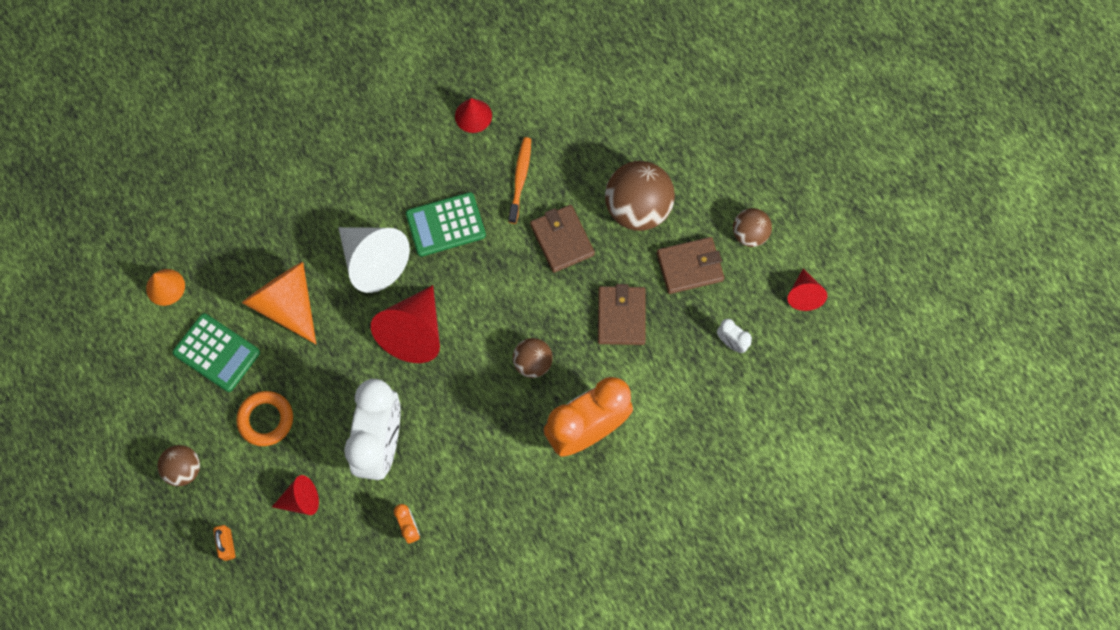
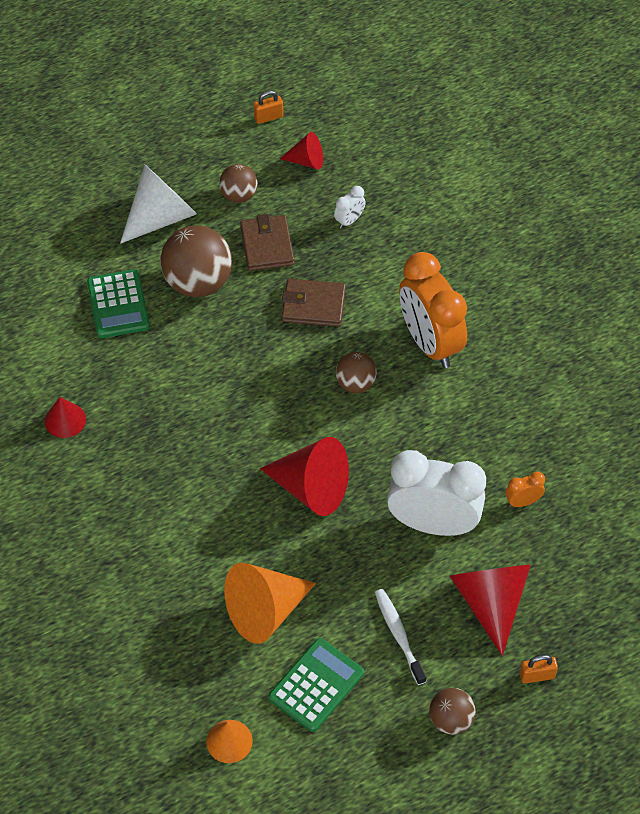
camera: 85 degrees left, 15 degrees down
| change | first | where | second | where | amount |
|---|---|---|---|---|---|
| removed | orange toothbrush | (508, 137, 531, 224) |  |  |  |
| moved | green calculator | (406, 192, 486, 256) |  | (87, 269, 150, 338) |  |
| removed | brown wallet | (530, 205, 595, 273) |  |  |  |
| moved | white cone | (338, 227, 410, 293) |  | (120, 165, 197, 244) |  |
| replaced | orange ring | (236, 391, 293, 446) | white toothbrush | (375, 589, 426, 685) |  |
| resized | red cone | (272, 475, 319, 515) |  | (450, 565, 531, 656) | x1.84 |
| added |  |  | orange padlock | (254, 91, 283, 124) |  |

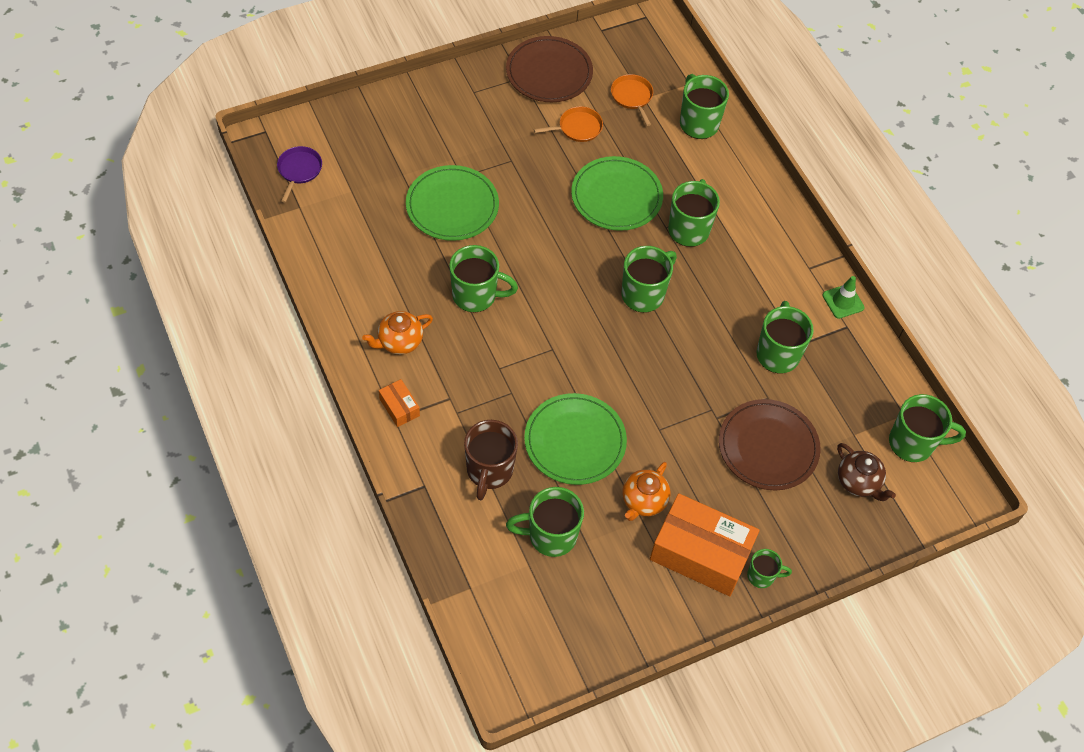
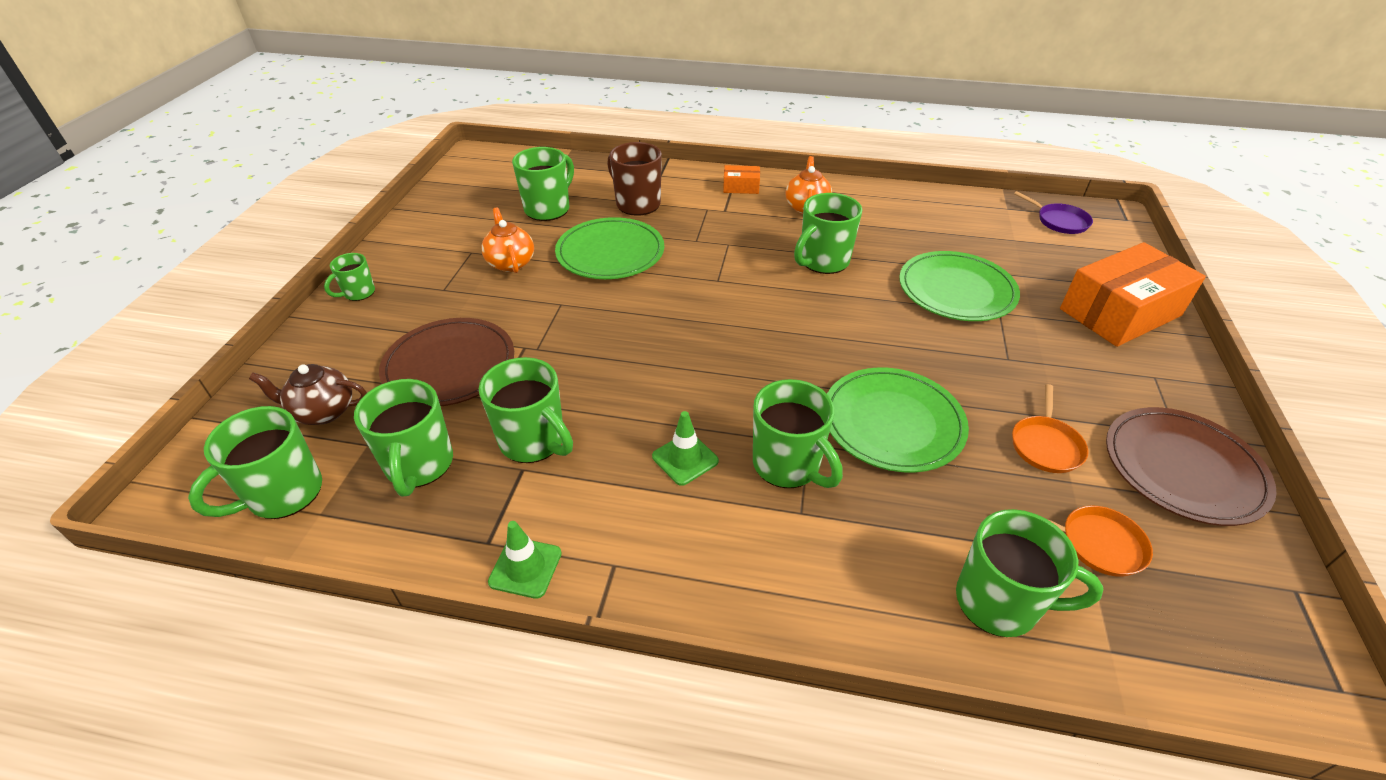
camera: 130 degrees right, 15 degrees down
| change | first | where | second | where | amount |
|---|---|---|---|---|---|
| moved | green mug | (622, 246, 677, 313) |  | (354, 379, 453, 497) |  |
| moved | orange box | (650, 493, 760, 596) |  | (1060, 242, 1206, 347) |  |
| added |  |  | green traffic cone | (652, 411, 719, 486) |  |

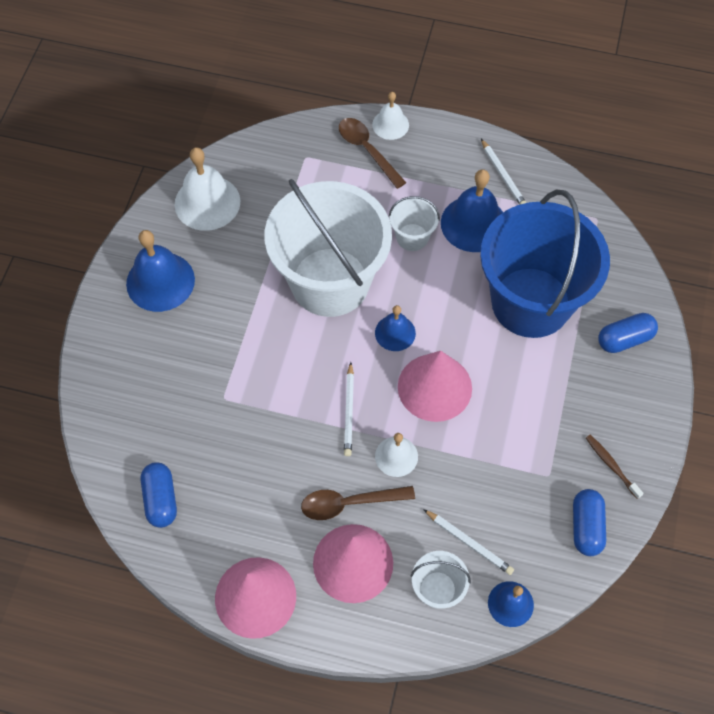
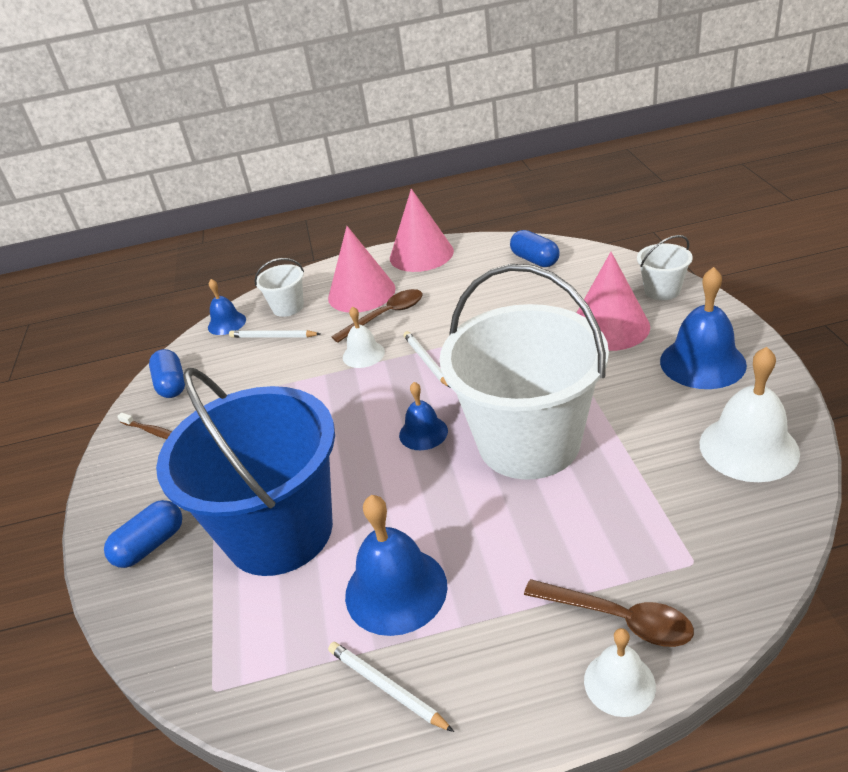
camera: 160 degrees right, 25 degrees down
| change | first | where | second | where | amount |
|---|---|---|---|---|---|
| moved | white bucket | (389, 196, 440, 251) |  | (637, 235, 693, 300) |  |
| moved | pink cone | (398, 351, 472, 422) |  | (577, 252, 650, 351) |  |

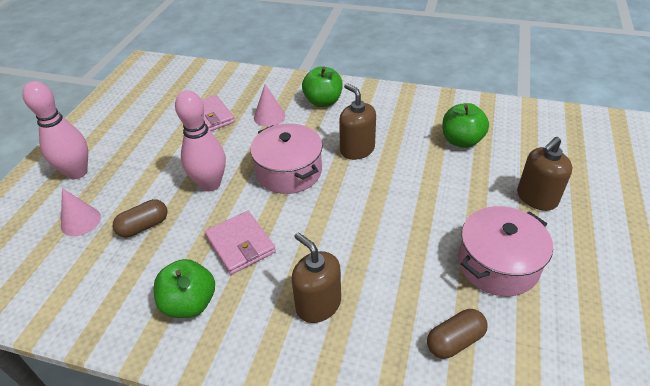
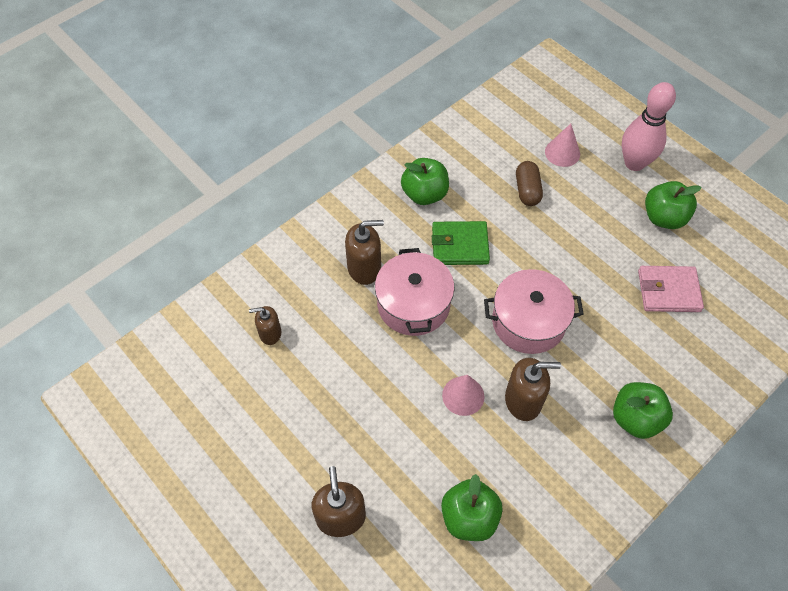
camera: 120 degrees right, 15 degrees up
| change | first | where | second | where | amount |
|---|---|---|---|---|---|
| moved | pink cone | (254, 84, 285, 127) |  | (442, 375, 484, 416) |  |
| removed | pink bowling pin | (175, 90, 226, 192) |  |  |  |
| moved | pink pot | (458, 206, 553, 296) |  | (375, 248, 454, 336) |  |
| recoloured | pink wallet | (205, 211, 276, 275) | green wallet | (432, 221, 490, 265) |  |
| replaced | brown capsule | (427, 309, 488, 359) | brown soap dispenser | (249, 306, 281, 345) |  |
| added |  |  | green apple | (645, 181, 702, 229) |  |

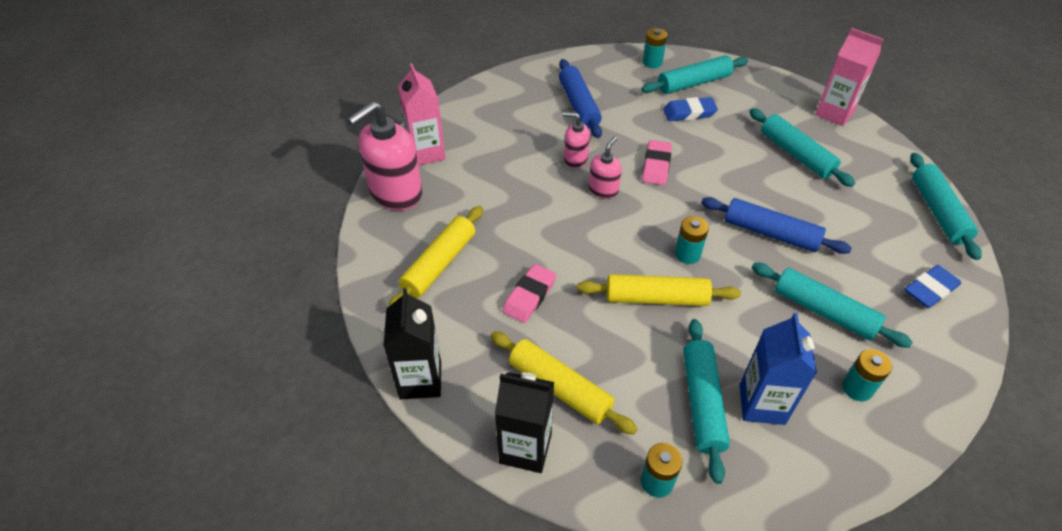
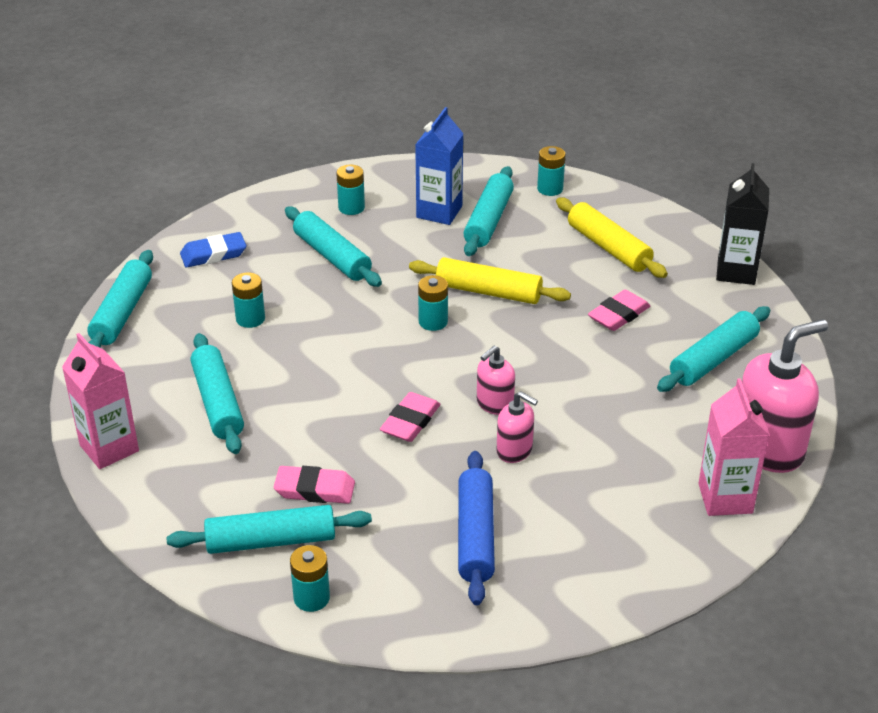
camera: 165 degrees left, 10 degrees down
| change | first | where | second | where | amount |
|---|---|---|---|---|---|
| recoloured | blue eraser | (663, 97, 718, 121) | pink eraser | (274, 466, 355, 504) |  |
| removed | blue rolling pin | (701, 197, 852, 254) |  |  |  |
| recoloured | yellow rolling pin | (388, 206, 483, 307) | turquoise rolling pin | (657, 306, 770, 392) |  |
| removed | black carton | (495, 372, 554, 473) |  |  |  |
| added |  |  | turquoise battery | (232, 273, 265, 328) |  |

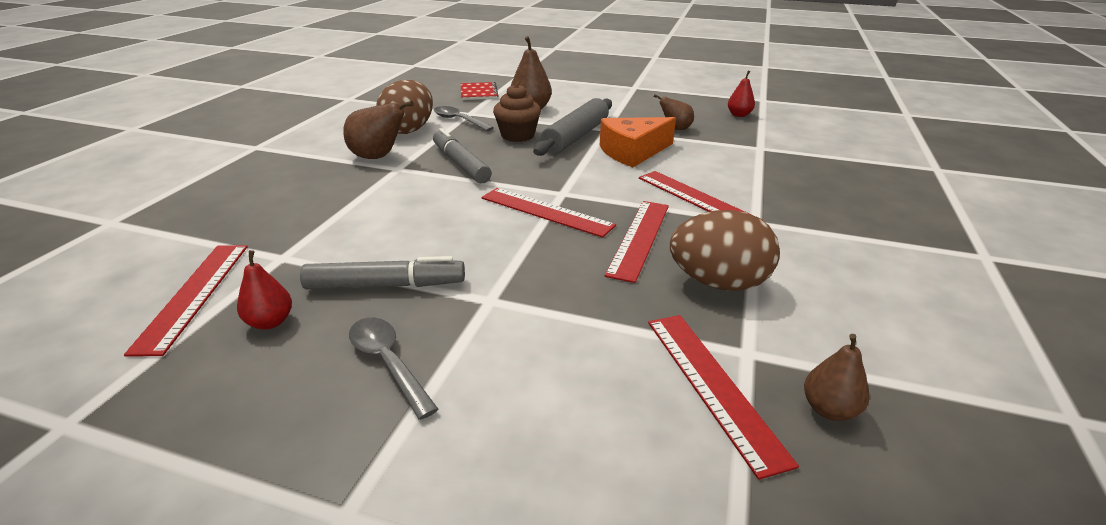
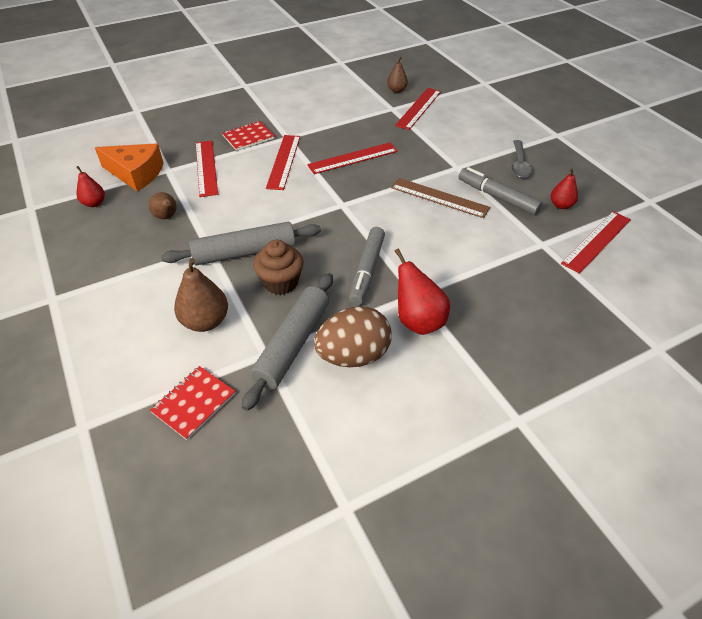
camera: 135 degrees left, 15 degrees up
| change | first | where | second | where | amount |
|---|---|---|---|---|---|
| recoloured | brown pear | (343, 101, 414, 159) | red pear | (394, 248, 450, 335) |  |
| replaced | grey spoon | (434, 106, 494, 131) | grey rolling pin | (242, 273, 333, 411) |  |
| moved | orange cheese | (600, 117, 676, 167) |  | (95, 143, 164, 191) |  |
| moved | red ruler | (481, 188, 616, 238) |  | (195, 141, 218, 197) |  |
| removed | brown egg | (670, 210, 780, 291) |  |  |  |
| added |  |  | red notebook | (222, 121, 275, 151) |  |
| added |  |  | brown ruler | (391, 178, 490, 218) |  |

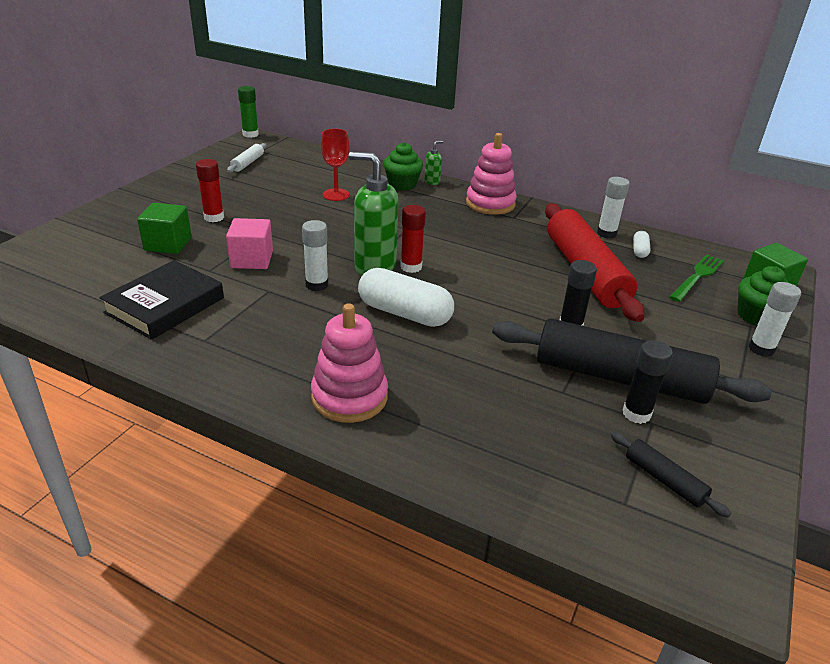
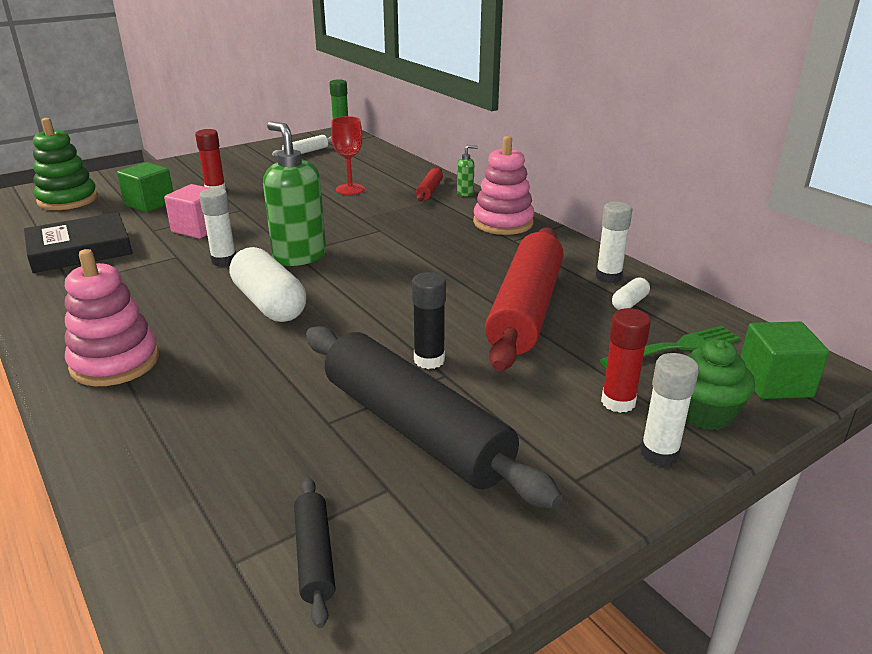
camera: 30 degrees right, 5 degrees down
| change | first | where | second | where | amount |
|---|---|---|---|---|---|
| replaced | green cupcake | (383, 142, 423, 191) | red rolling pin | (416, 168, 443, 202) |  |
| moved | red glue stick | (400, 205, 426, 273) |  | (601, 308, 651, 413) |  |
| removed | black glue stick | (623, 340, 673, 424) |  |  |  |
| added |  |  | green stacking toy | (33, 118, 98, 210) |  |

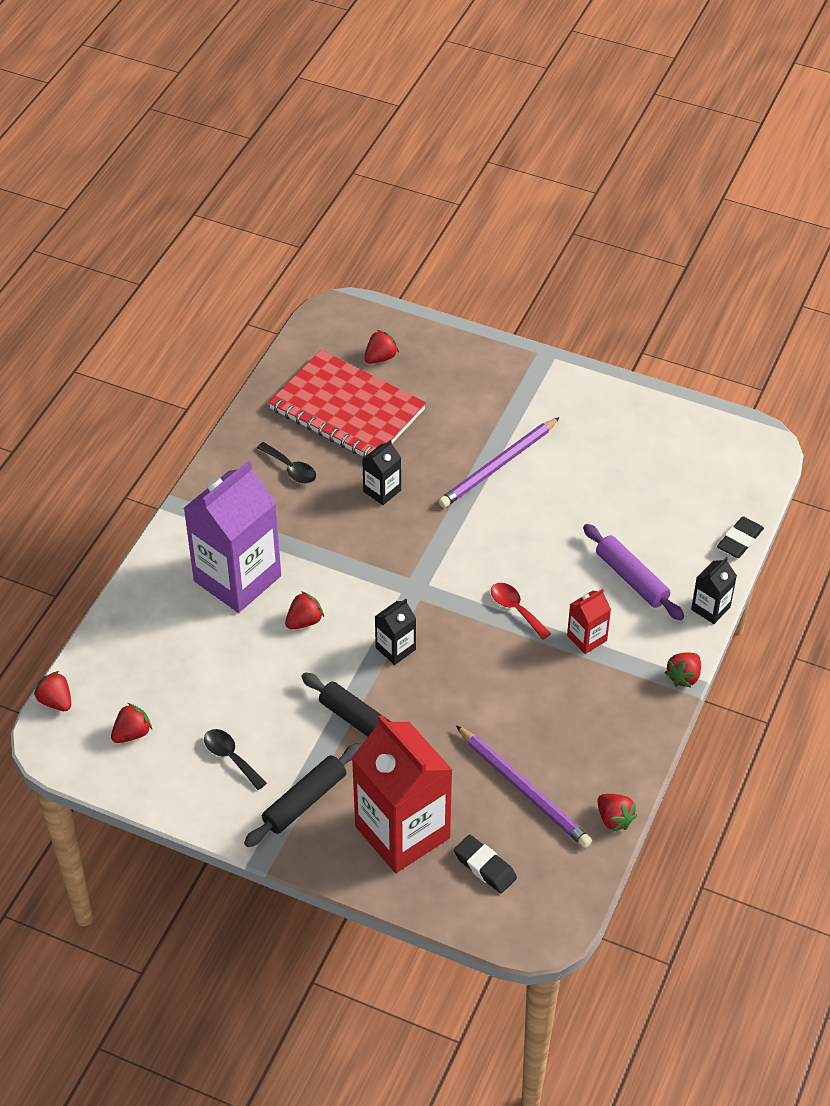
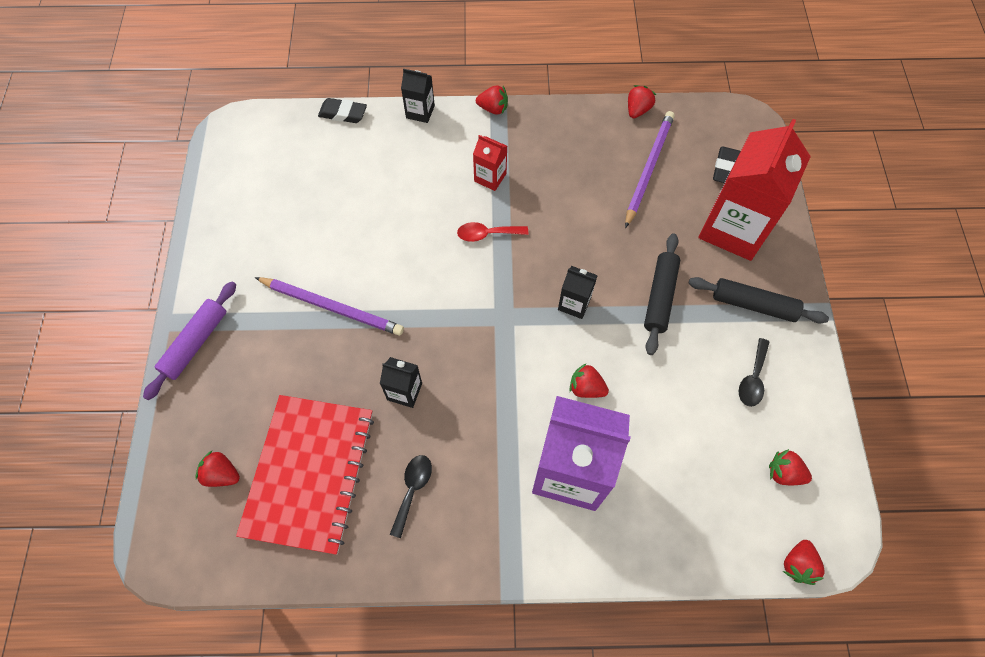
camera: 115 degrees left, 15 degrees up
| change | first | where | second | where | amount |
|---|---|---|---|---|---|
| moved | purple rolling pin | (583, 524, 684, 620) |  | (143, 281, 236, 400) |  |
| turned | red spoon | (491, 583, 551, 640) |  | (457, 222, 528, 242) | 60 degrees clockwise |

